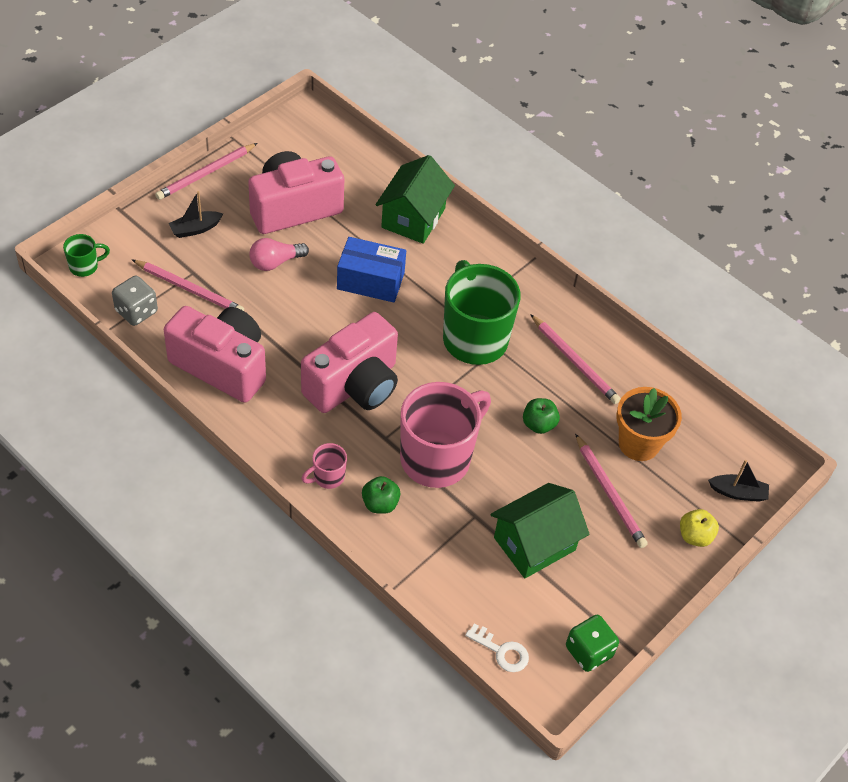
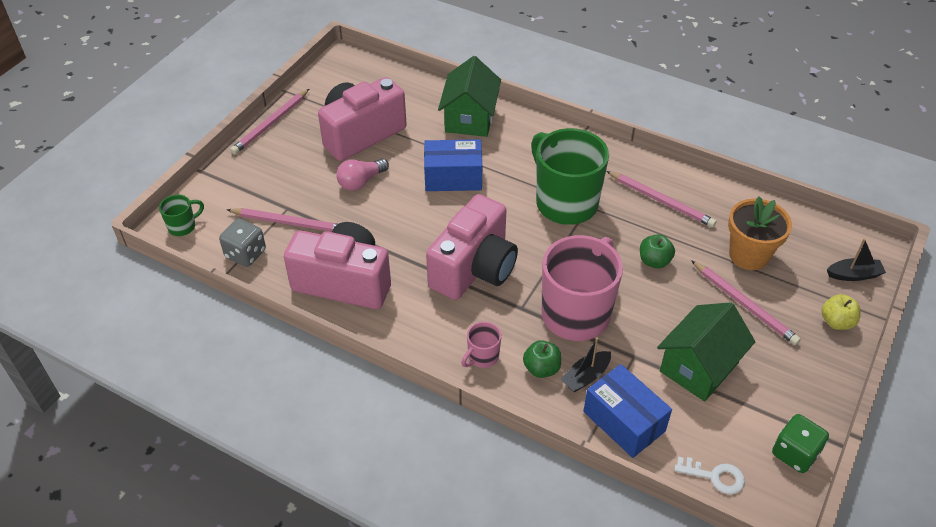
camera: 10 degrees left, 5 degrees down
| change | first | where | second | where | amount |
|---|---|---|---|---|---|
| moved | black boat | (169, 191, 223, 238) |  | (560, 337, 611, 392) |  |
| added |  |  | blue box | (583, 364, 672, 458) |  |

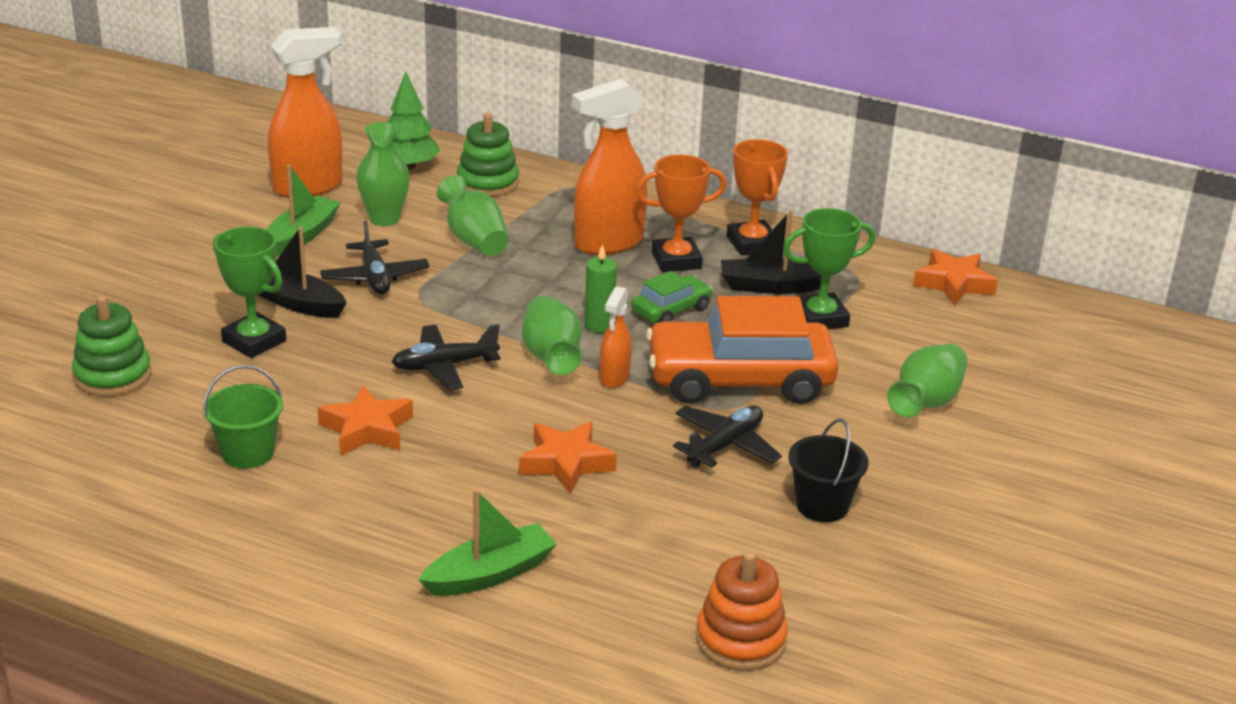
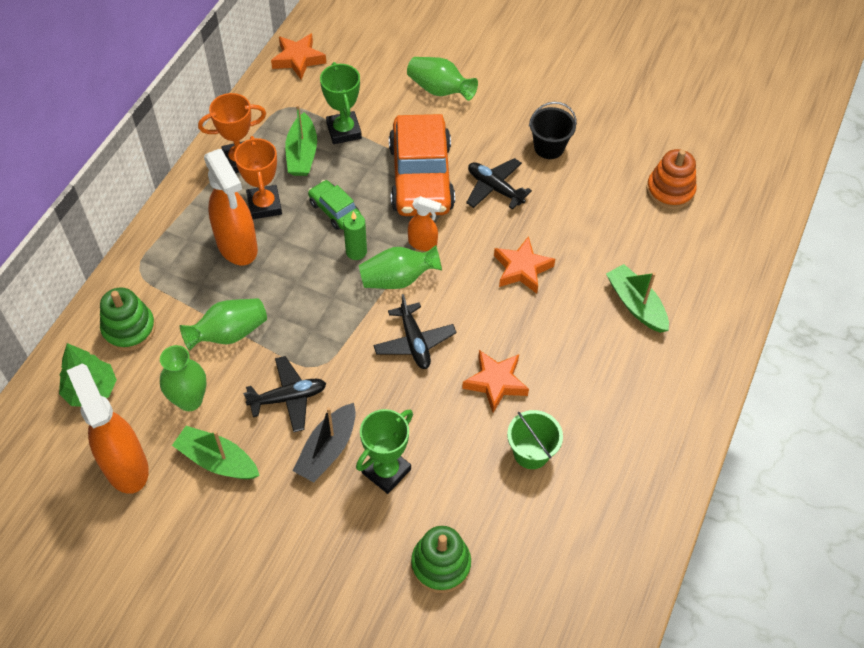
camera: 90 degrees left, 25 degrees up
| change | first | where | second | where | amount |
|---|---|---|---|---|---|
| recoloured | black boat | (721, 210, 831, 294) | green boat | (285, 104, 317, 176) |  |

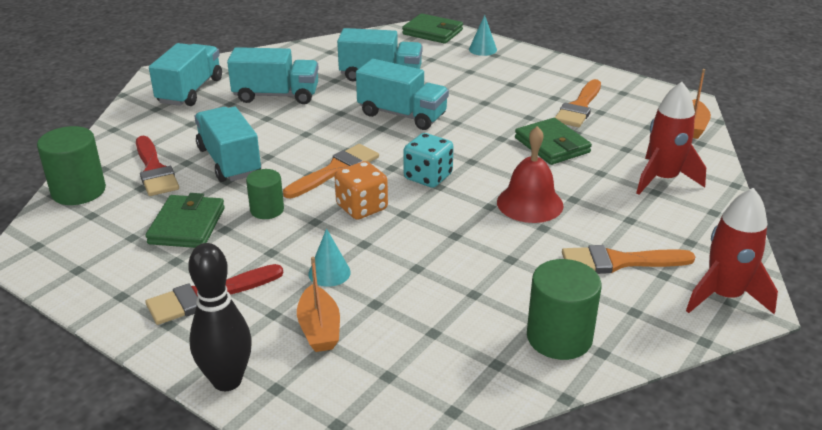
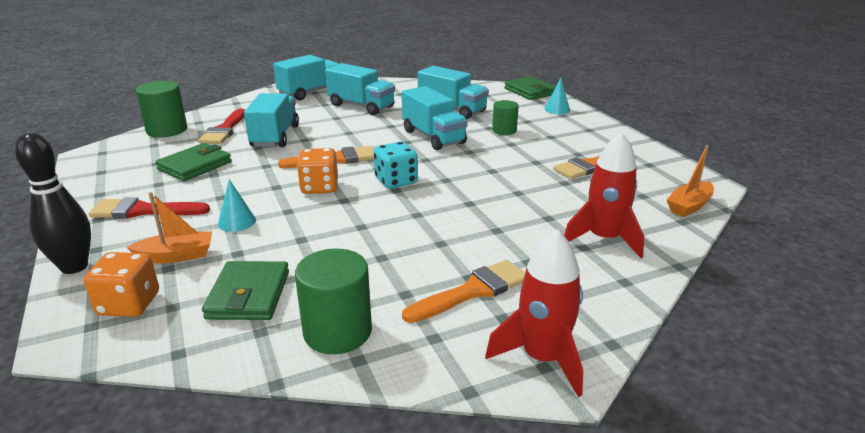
camera: 30 degrees right, 5 degrees down
| change | first | where | second | where | amount |
|---|---|---|---|---|---|
| moved | green wallet | (515, 118, 592, 165) |  | (202, 261, 289, 320) |  |
| removed | red bell | (497, 126, 564, 223) |  |  |  |
| moved | green cylinder | (246, 169, 284, 219) |  | (492, 100, 519, 135) |  |
| turned | orange brush | (562, 245, 695, 274) |  | (402, 260, 525, 323) | 120 degrees clockwise |
| turned | orange boat | (297, 257, 340, 352) |  | (127, 192, 212, 263) | 120 degrees counterclockwise |
| added |  |  | orange dice | (84, 252, 159, 317) |  |

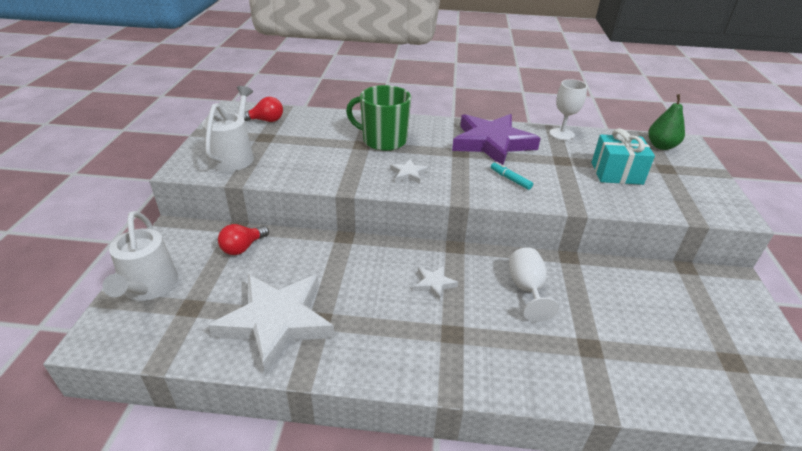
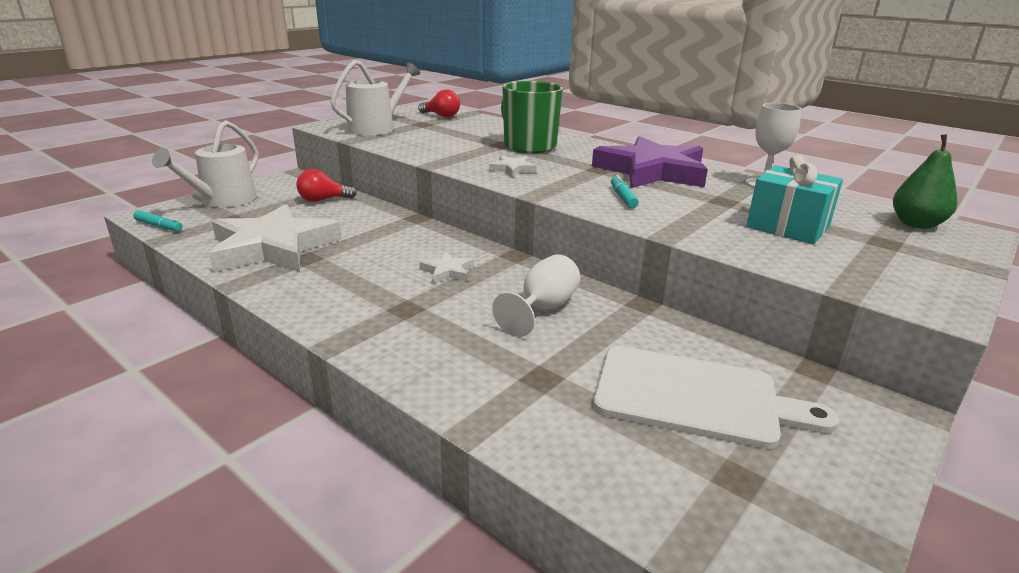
camera: 35 degrees right, 10 degrees down
| change | first | where | second | where | amount |
|---|---|---|---|---|---|
| added |  |  | turquoise marker | (133, 210, 182, 231) |  |
| added |  |  | white cutting board | (593, 346, 839, 449) |  |

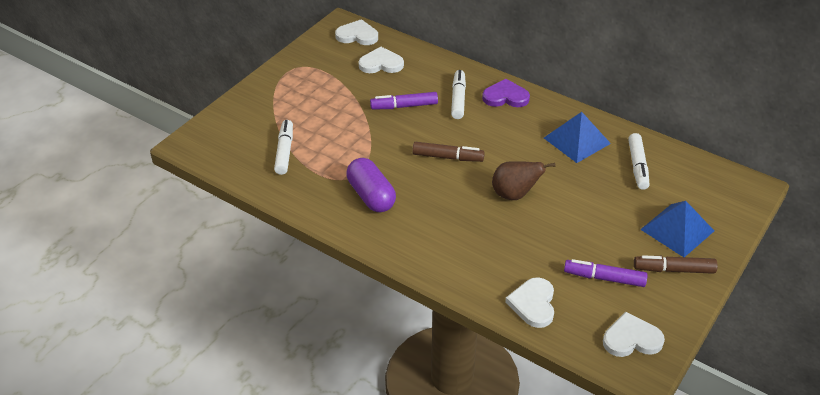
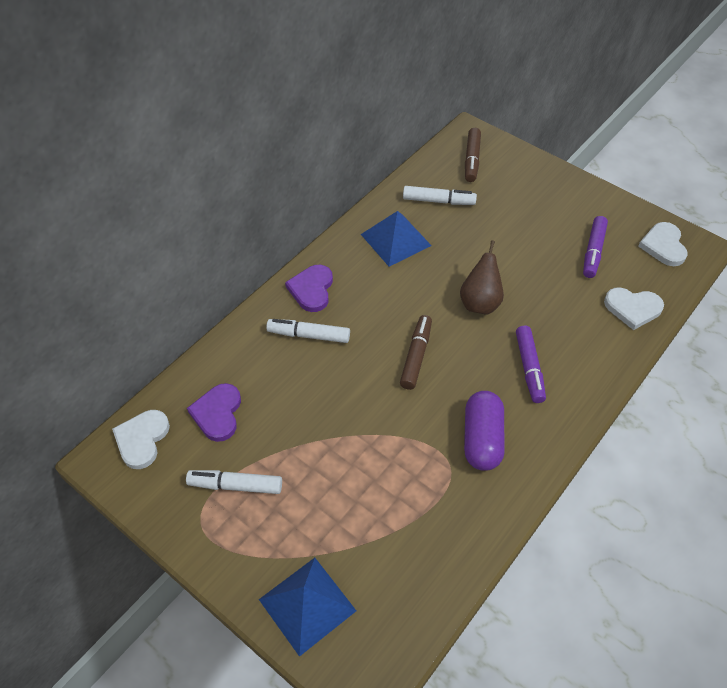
camera: 85 degrees left, 10 degrees up
| change | first | where | second | where | amount |
|---|---|---|---|---|---|
| recoloured | white heart | (359, 47, 404, 73) | purple heart | (187, 383, 241, 442) |  |
| moved | purple marker | (370, 92, 438, 109) |  | (516, 325, 546, 403) |  |
| moved | white marker | (274, 120, 293, 175) |  | (186, 470, 282, 494) |  |
| turned | purple capsule | (347, 158, 396, 212) |  | (464, 391, 505, 471) | 60 degrees counterclockwise |
| moved | blue pyramid | (640, 201, 714, 257) |  | (259, 558, 356, 657) |  |
| moved | brown marker | (634, 255, 718, 274) |  | (465, 128, 481, 182) |  |

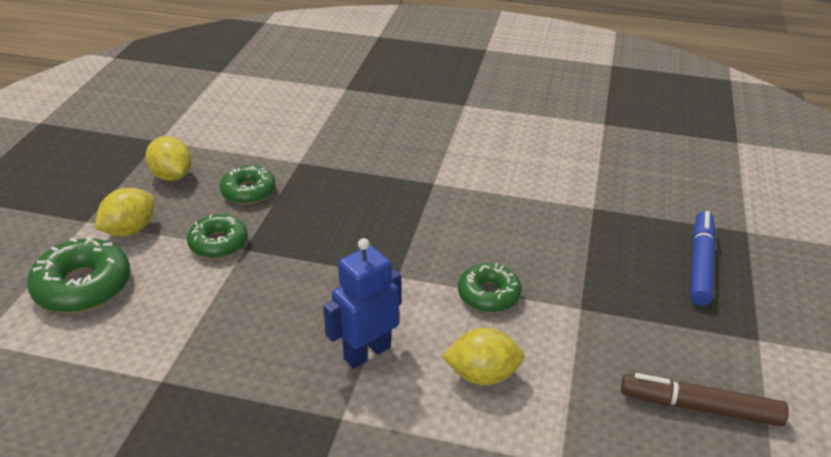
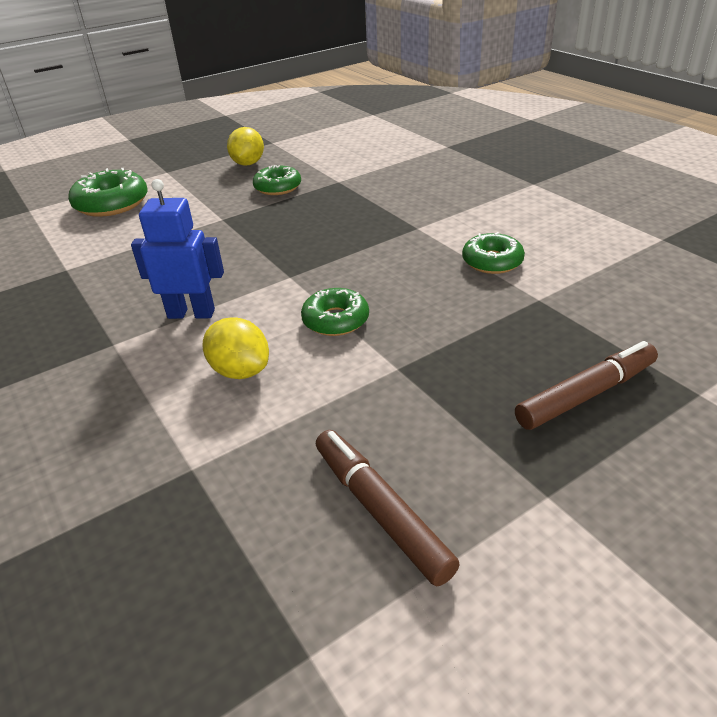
camera: 45 degrees right, 0 degrees up
| change | first | where | second | where | amount |
|---|---|---|---|---|---|
| removed | yellow lemon | (95, 188, 155, 236) |  |  |  |
| recoloured | blue marker | (690, 211, 716, 306) | brown marker | (515, 341, 658, 430) |  |
| moved | green donut | (187, 214, 248, 258) |  | (462, 232, 525, 274) |  |

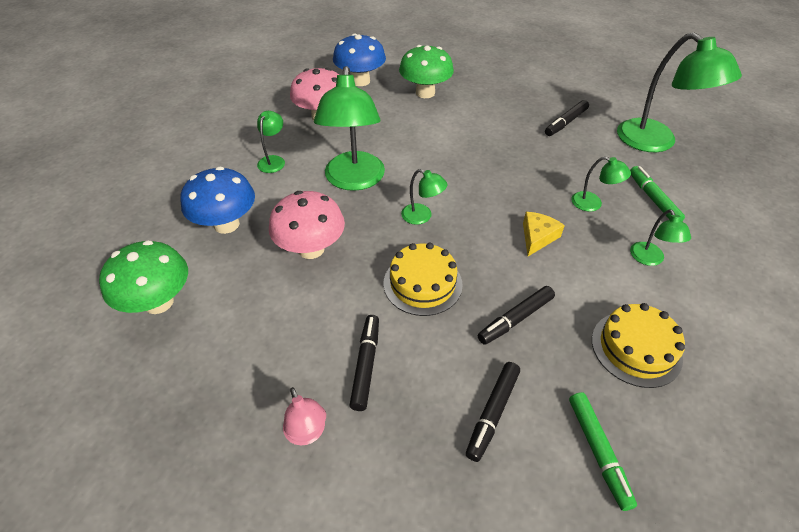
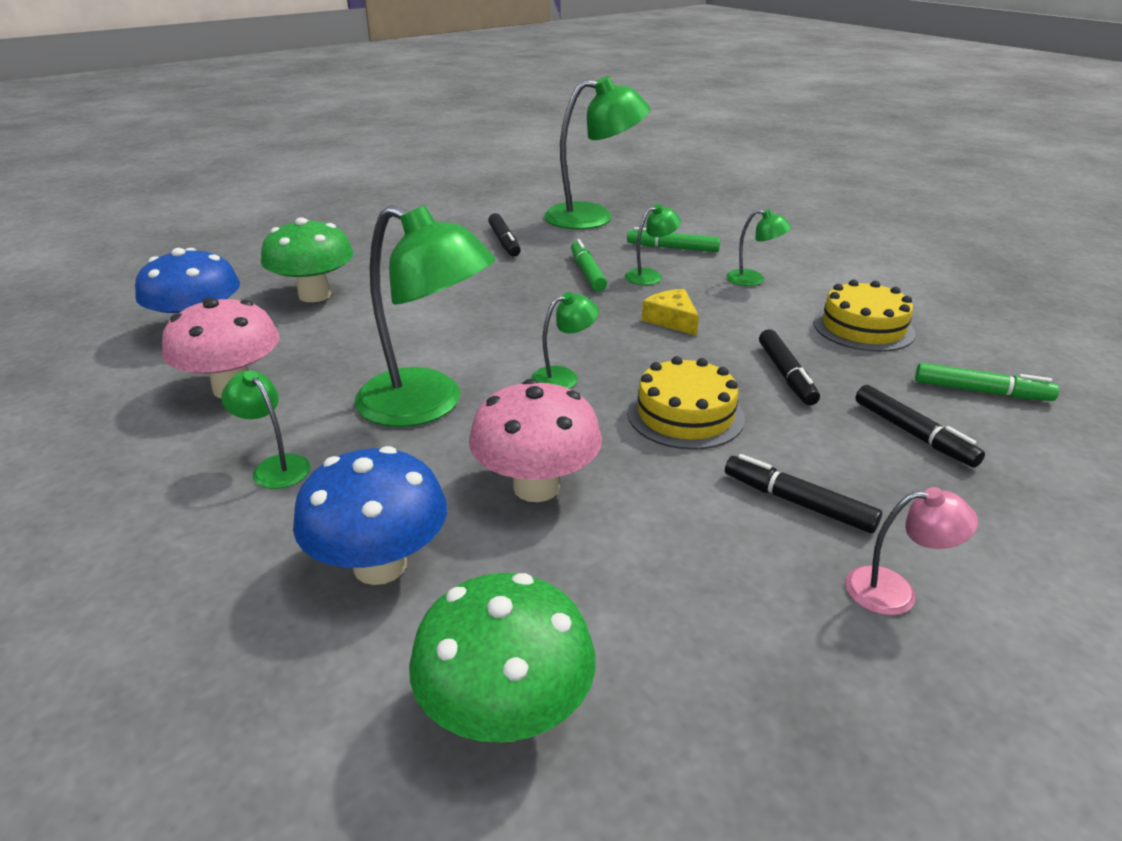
camera: 60 degrees left, 15 degrees down
| change | first | where | second | where | amount |
|---|---|---|---|---|---|
| added |  |  | green marker | (571, 239, 607, 292) |  |

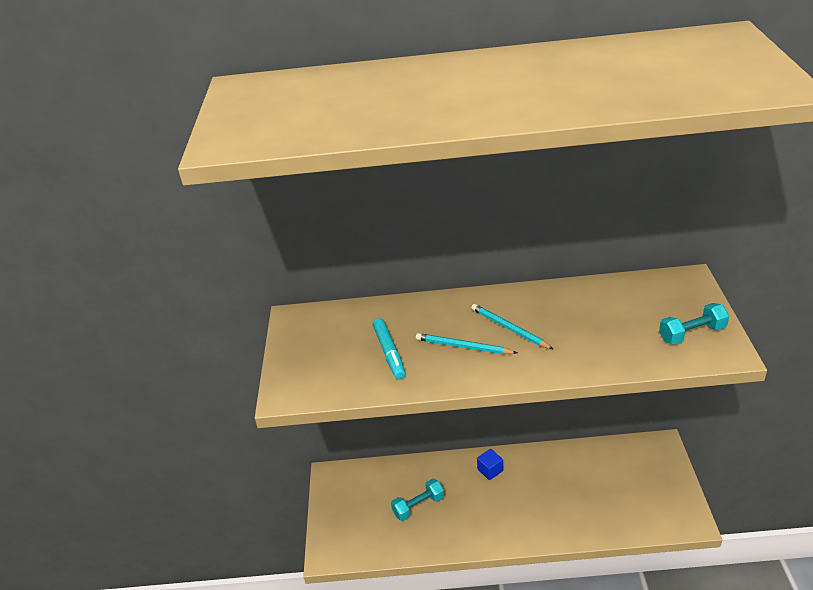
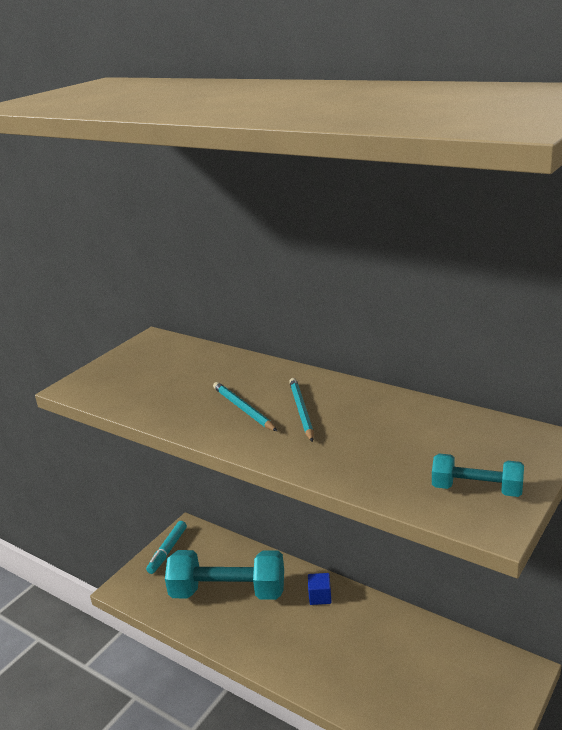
camera: 35 degrees right, 10 degrees down
| change | first | where | second | where | amount |
|---|---|---|---|---|---|
| moved | turquoise marker | (373, 318, 405, 379) |  | (146, 521, 187, 574) |  |
| resized | turquoise dumbbell | (391, 478, 444, 521) |  | (165, 550, 284, 600) | x1.98 |

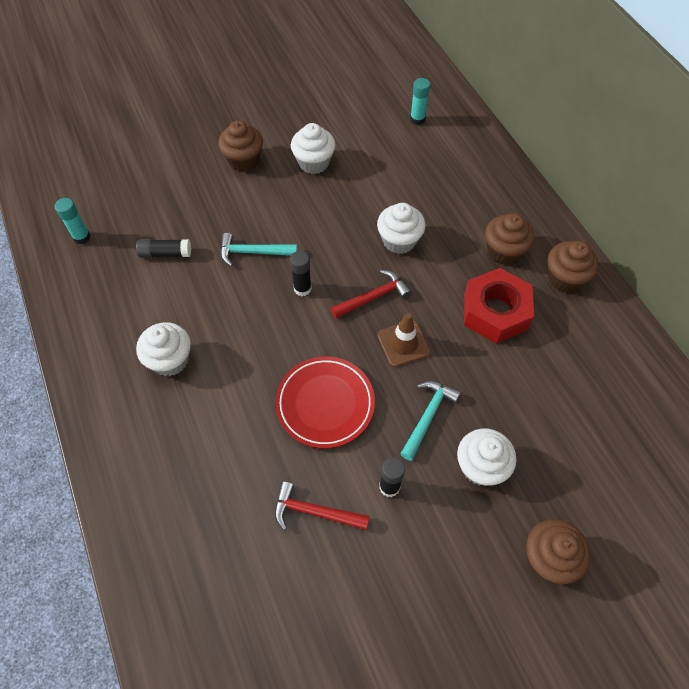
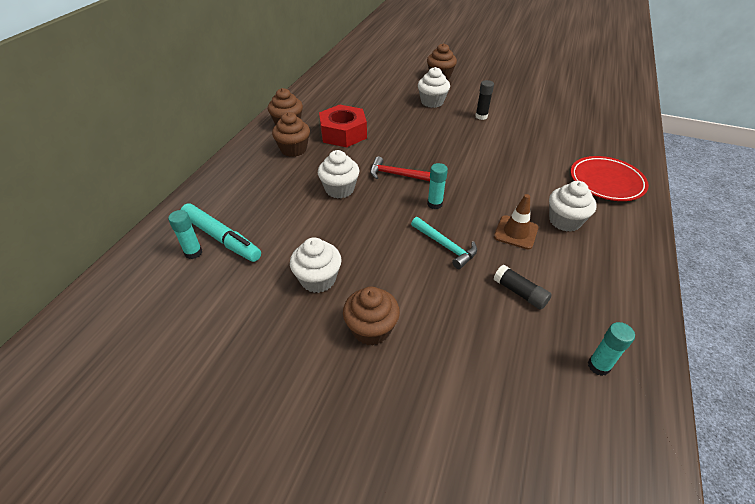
camera: 135 degrees left, 15 degrees down
| change | first | where | second | where | amount |
|---|---|---|---|---|---|
| recoloured | black glue stick | (290, 251, 312, 296) | turquoise glue stick | (427, 163, 448, 209) |  |
| moved | brown traffic cone | (377, 313, 431, 367) |  | (494, 194, 538, 249) |  |
| moved | red plate | (275, 357, 375, 448) |  | (570, 156, 649, 201) |  |
| removed | turquoise hammer | (400, 381, 461, 461) |  |  |  |
| removed | red hammer | (274, 481, 370, 530) |  |  |  |
| added |  |  | turquoise marker | (181, 204, 261, 262) |  |

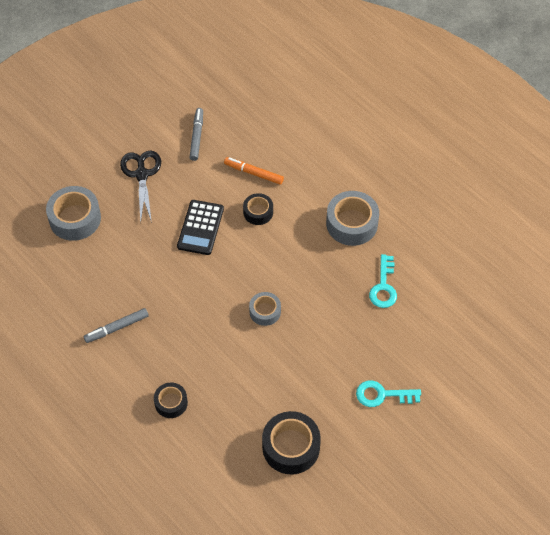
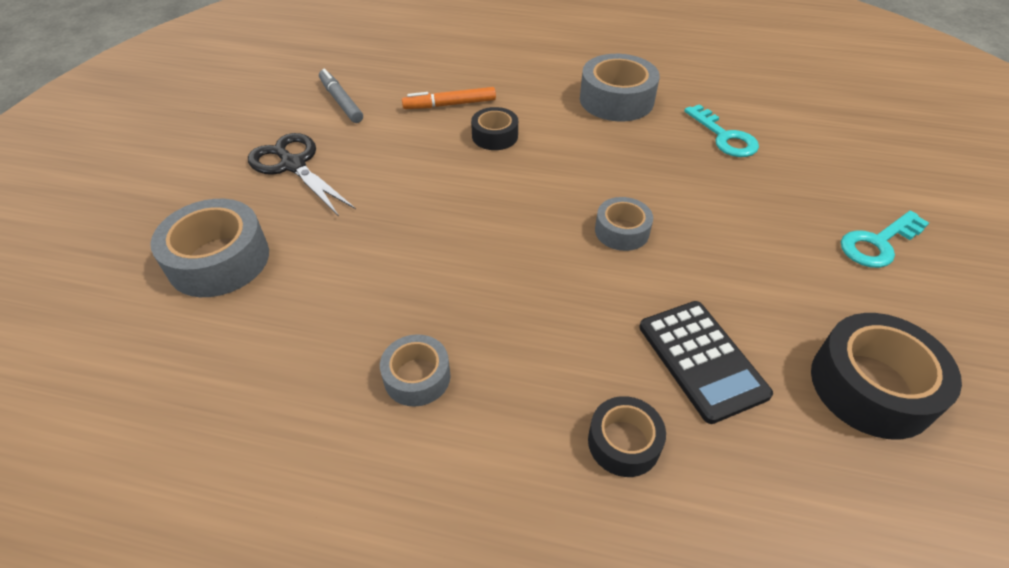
camera: 35 degrees left, 10 degrees down
| change | first | where | second | where | amount |
|---|---|---|---|---|---|
| moved | black calculator | (177, 200, 224, 255) |  | (639, 301, 773, 424) |  |
| replaced | grey marker | (84, 308, 149, 343) | grey tape | (380, 334, 450, 406) |  |

